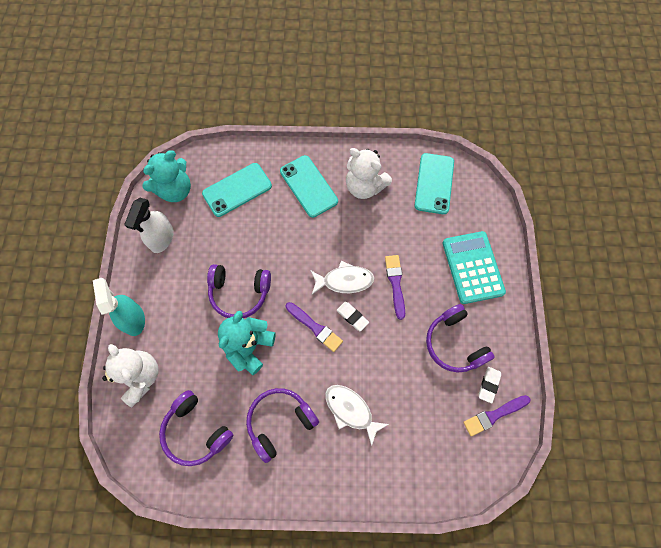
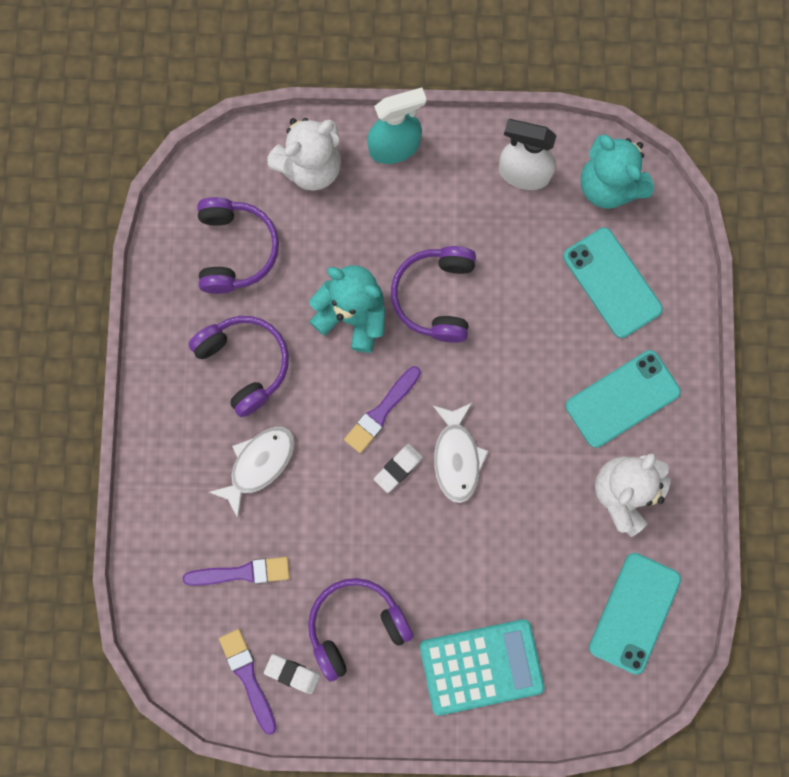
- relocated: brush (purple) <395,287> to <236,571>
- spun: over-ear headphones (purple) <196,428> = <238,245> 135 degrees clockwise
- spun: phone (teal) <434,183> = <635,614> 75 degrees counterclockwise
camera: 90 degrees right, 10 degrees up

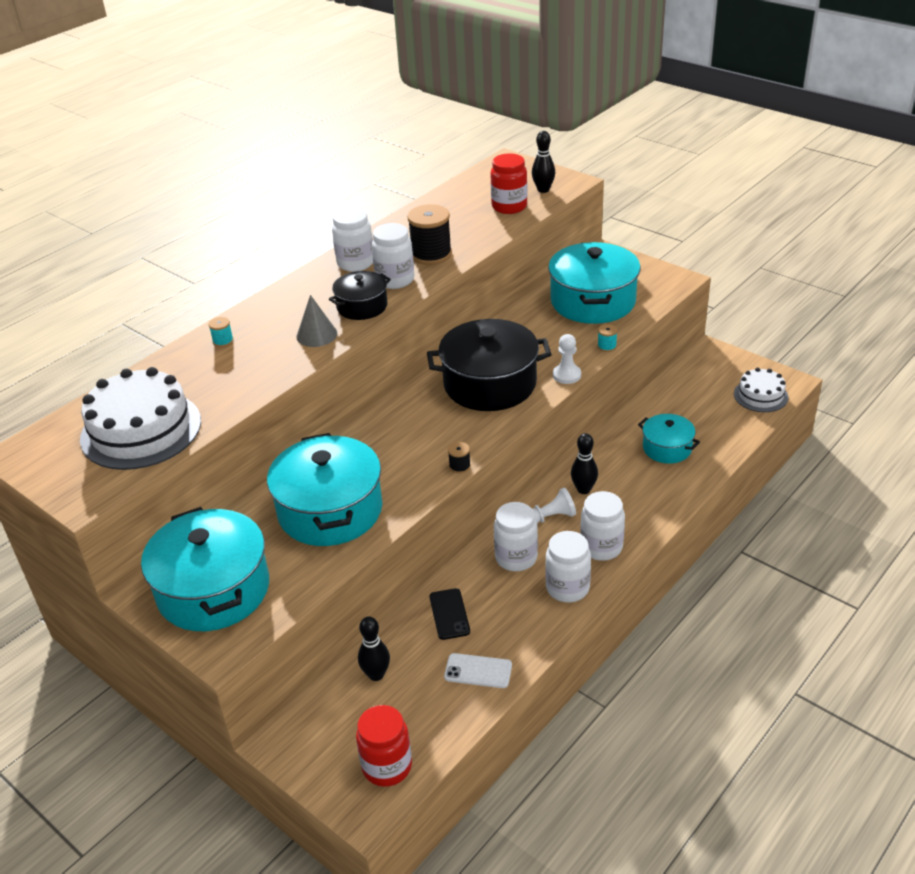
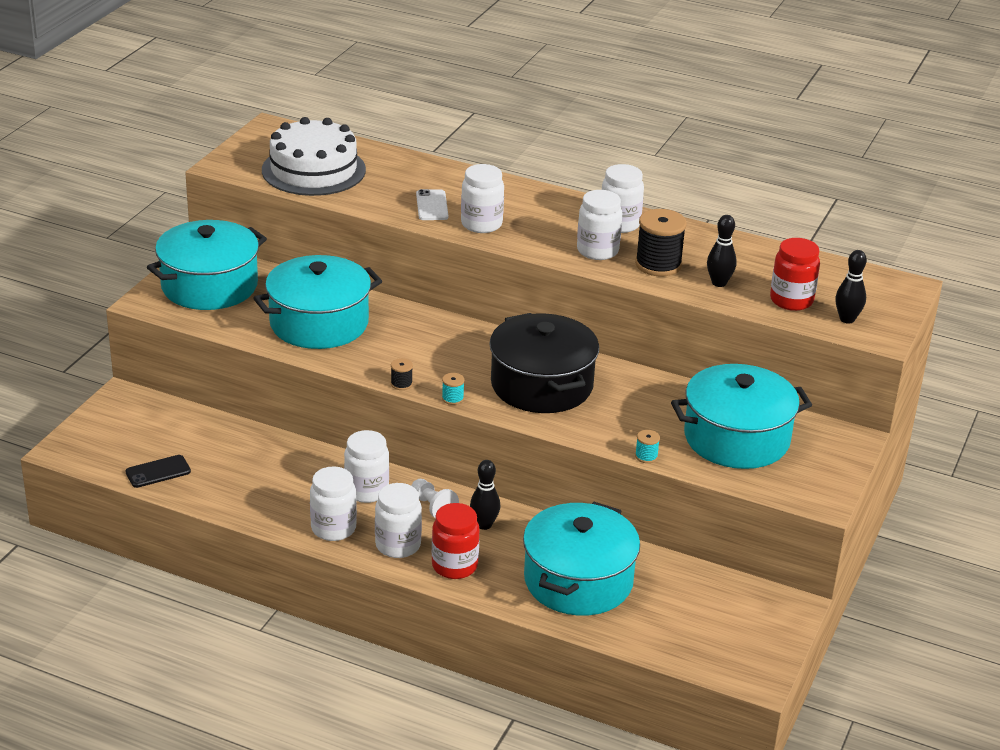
- missing: cooking pot (black) <360,295>
- missing: pawn (pure white) <567,359>
- missing: cake (pure white) <761,390>
- relocated: reel of thread (teal) <221,332> to <453,389>
- relocated: jar (crimson) <384,746> to <456,541>
- relocated: skittle (black) <374,648> to <722,251>
- relocated: phone (black) <449,614> to <158,471>
- relocated: phone (pure white) <478,670> to <432,204>
- exchanged: solid cone (gray) <316,321> to jar (pure white) <482,198>
- size: cooking pot (teal) <669,439> = <581,559> x1.85
camera: 70 degrees right, 5 degrees down

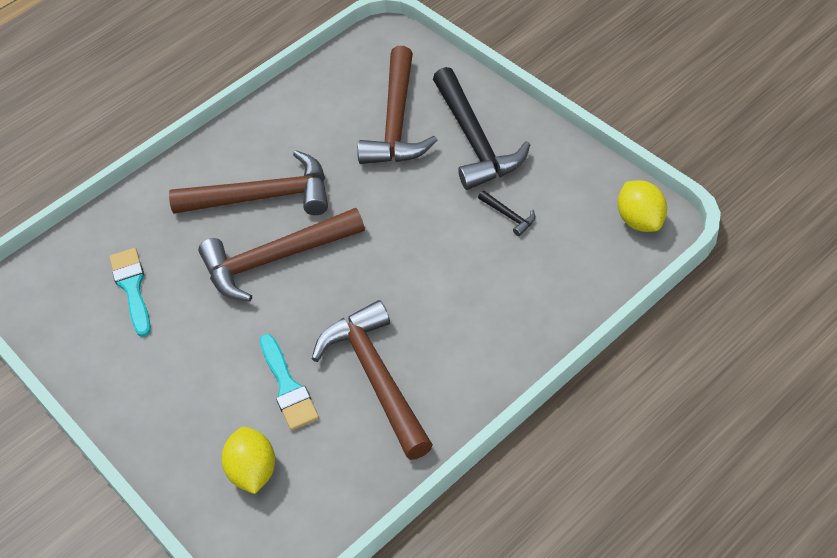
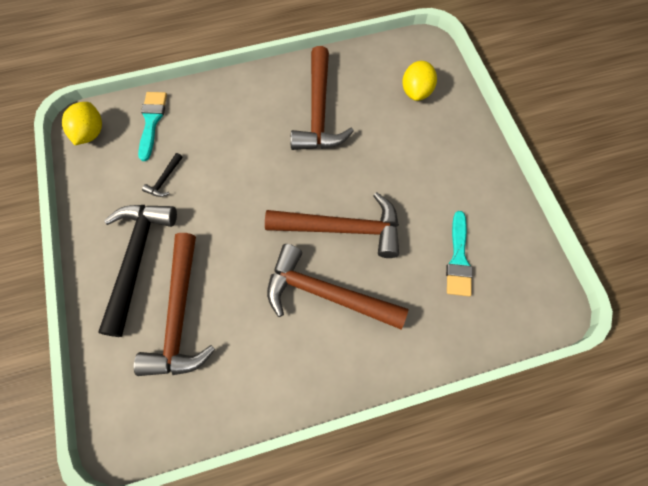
- relocated: brush (teal) <289,382> to <152,126>
- spun: hammer (russet) <397,105> = <174,304> 150 degrees clockwise
- spun: hammer (black) <506,213> = <162,175> 135 degrees counterclockwise
camera: 160 degrees left, 15 degrees up

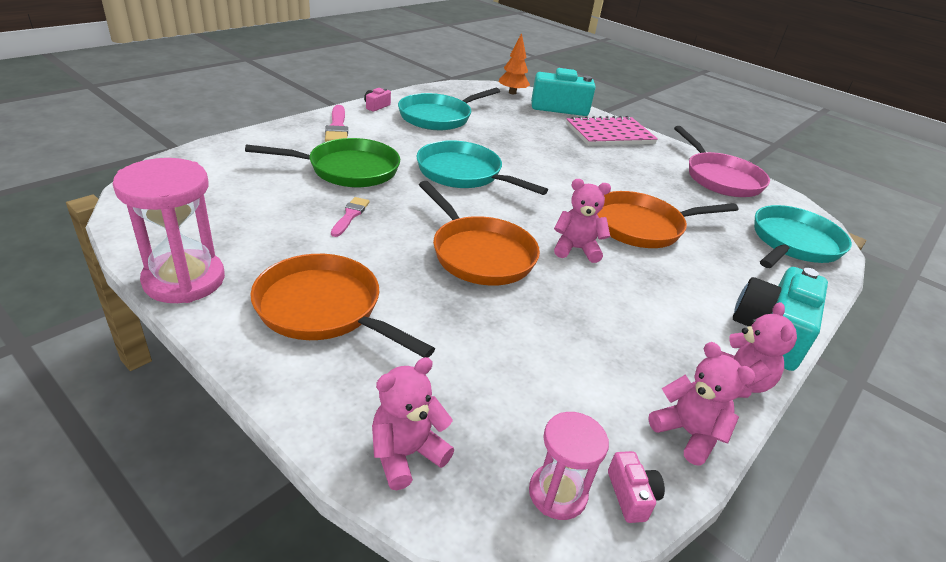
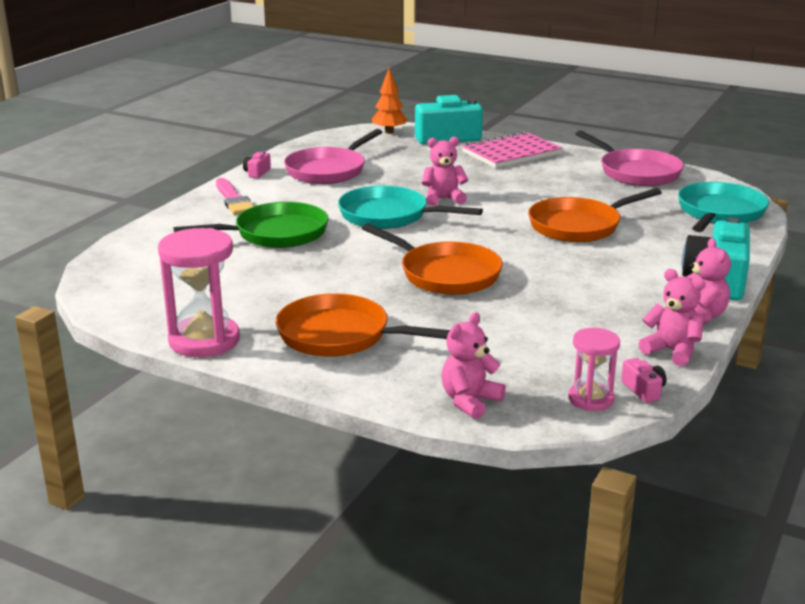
- missing: brush (pink) <350,217>
- relocated: teddy (pink) <582,221> to <445,171>
- colour: pan (teal) <449,109> to pan (pink) <333,156>
camera: 10 degrees left, 10 degrees down

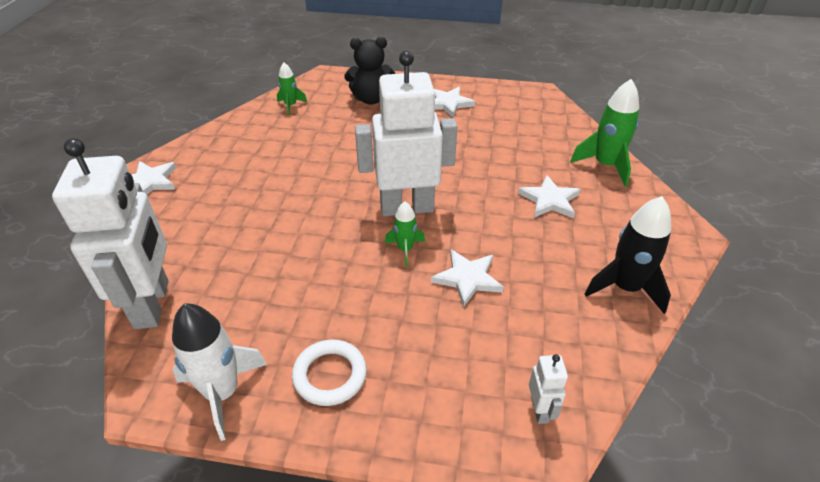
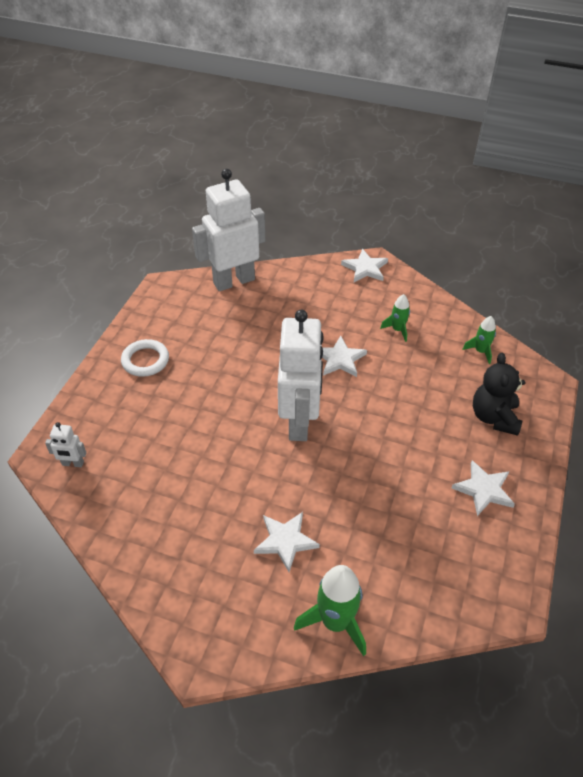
- missing: spaceship (pure white) <219,372>
- missing: spaceship (black) <627,255>
- relocated: spaceship (emerald) <405,234> to <395,318>
- relocated: star (pure white) <467,278> to <344,356>
- spun: toy robot (pure white) <110,233> = <228,230> 150 degrees clockwise
camera: 100 degrees right, 5 degrees up

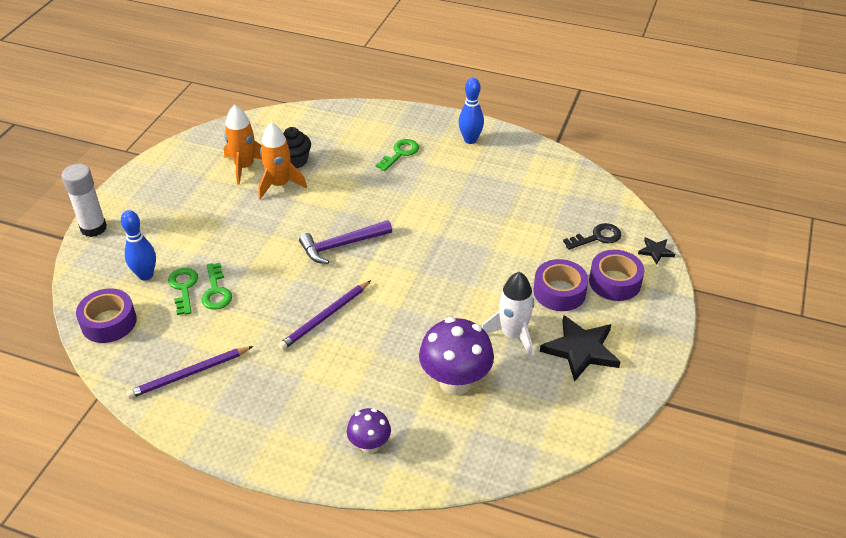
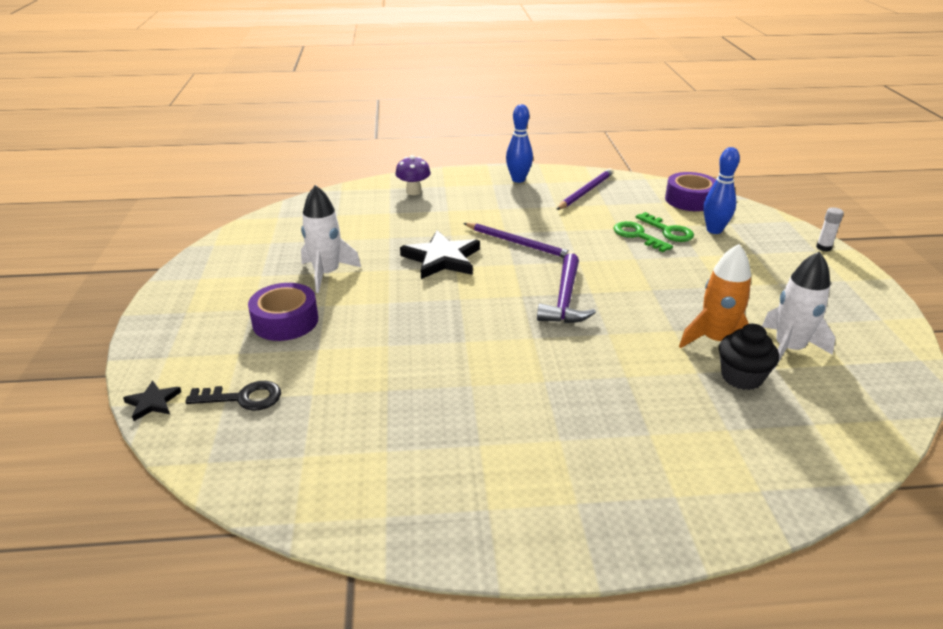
- missing: latchkey (emerald) <397,155>
- missing: mushroom (purple) <456,356>
- missing: roll of tape (purple) <617,275>
- relocated: skittle (royal blue) <471,111> to <519,143>
- relocated: star (black) <580,348> to <440,254>
- colour: spaceship (orange-coloured) <243,145> to spaceship (pure white) <798,310>
- spun: lead pencil (purple) <324,315> = <519,240> 105 degrees clockwise
- spun: hammer (purple) <345,242> = <566,288> 150 degrees clockwise
- spun: latchkey (black) <592,236> = <233,396> 135 degrees counterclockwise
- size: glue (pure white) <84,200> = <830,229> x0.50
camera: 155 degrees right, 10 degrees down

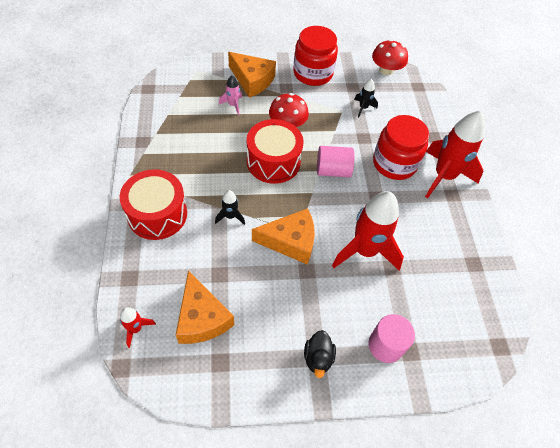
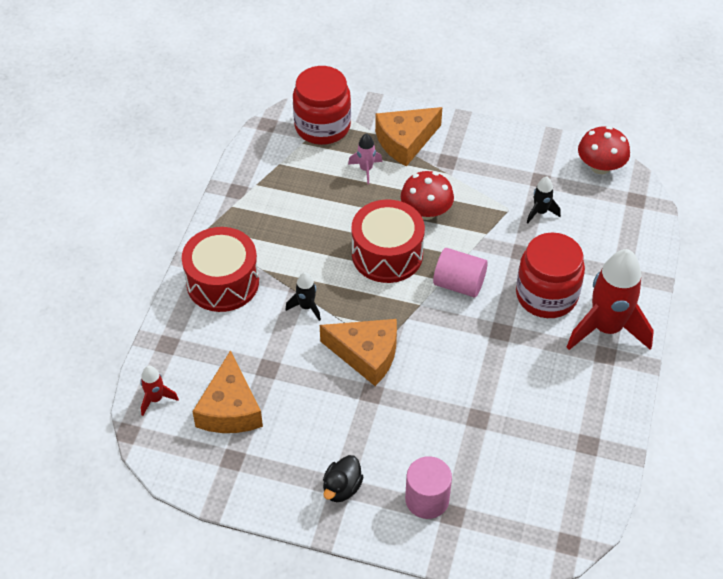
- missing: spaceship (crimson) <368,230>
- relocated: jar (crimson) <315,56> to <322,105>
- spun: cheese (orange-coloured) <252,75> = <408,136> 90 degrees clockwise
camera: 25 degrees right, 5 degrees down

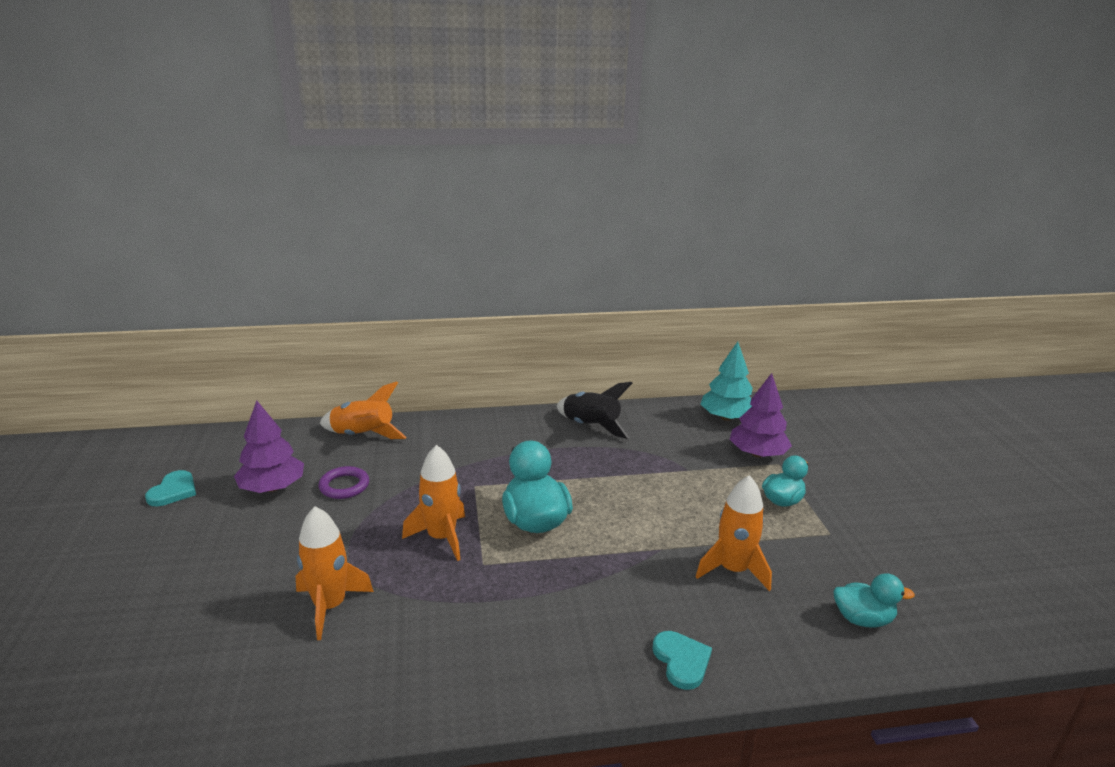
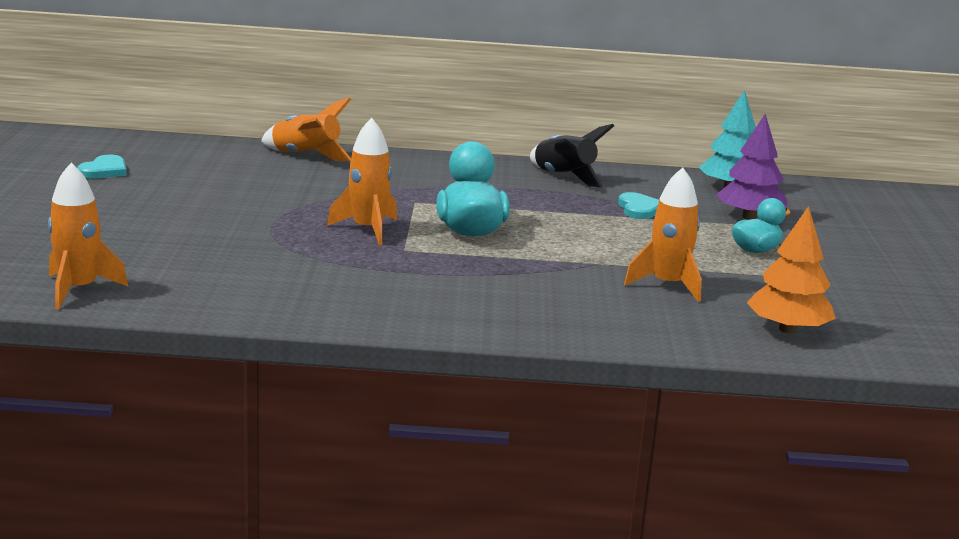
- missing: tree (purple) <269,446>
- missing: ring (purple) <343,482>
- relocated: spaceship (orange-coloured) <335,573> to <88,236>
- relocated: love heart (teal) <682,660> to <638,205>
- exchanged: duck (teal) <874,600> to tree (orange-coloured) <791,270>
camera: 10 degrees right, 5 degrees down

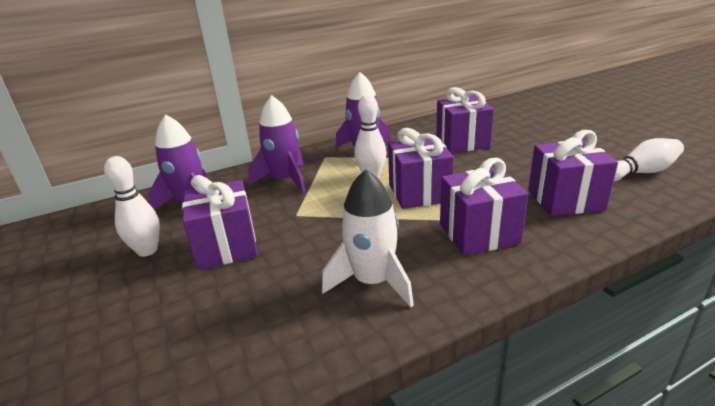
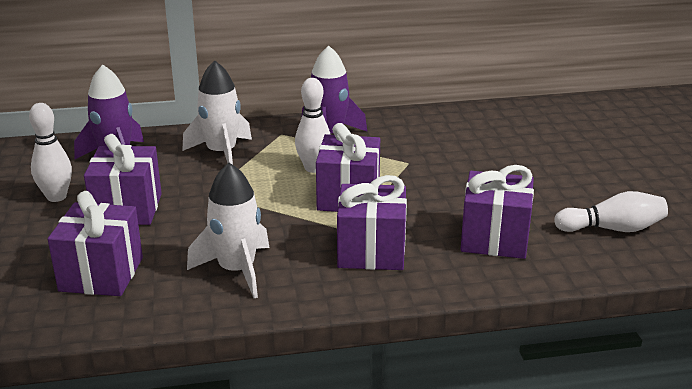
- relocated: gift (purple) <465,120> to <95,243>
- colour: spaceship (purple) <277,144> to spaceship (pure white) <217,112>
camera: 15 degrees right, 0 degrees up

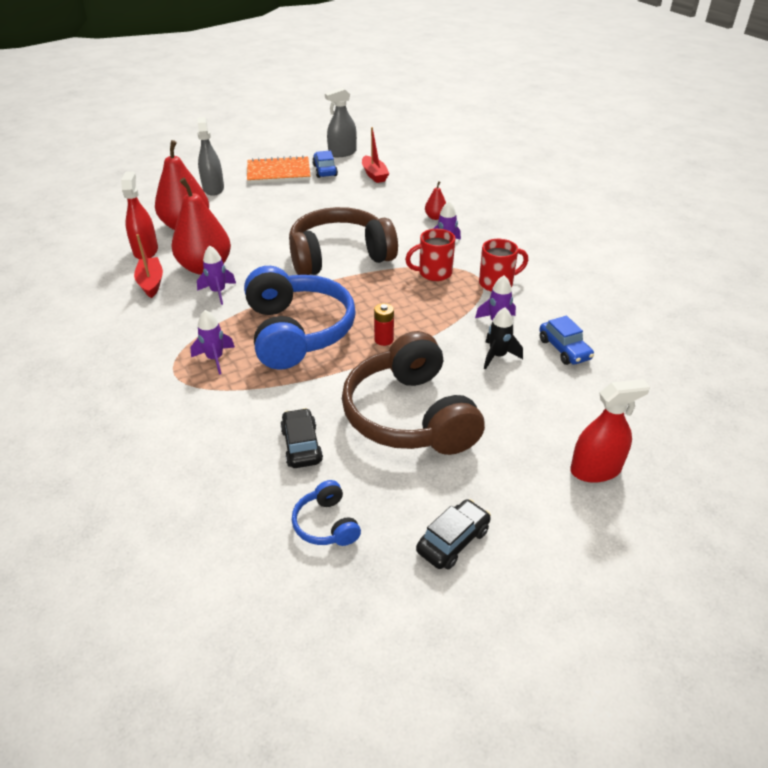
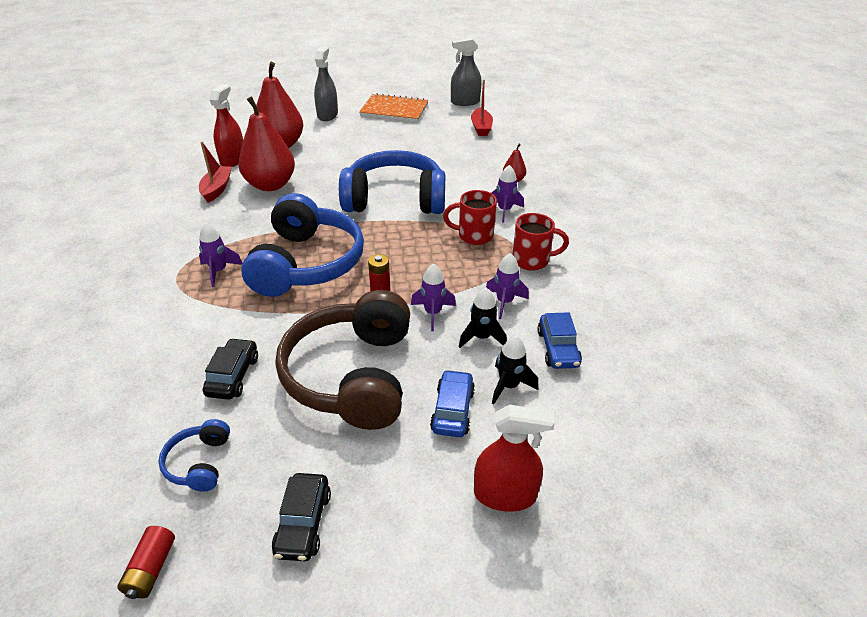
- appeared: power cell (crimson) <146,562>
- appeared: spaceship (black) <515,370>
- relocated: spaceship (purple) <216,275> to <433,297>
- relocated: car (royal blue) <325,164> to <452,403>
- colour: over-ear headphones (russet) <343,241> to over-ear headphones (royal blue) <392,182>
- spun: car (black) <453,534> = <301,517> 120 degrees clockwise
camera: 20 degrees right, 0 degrees up

